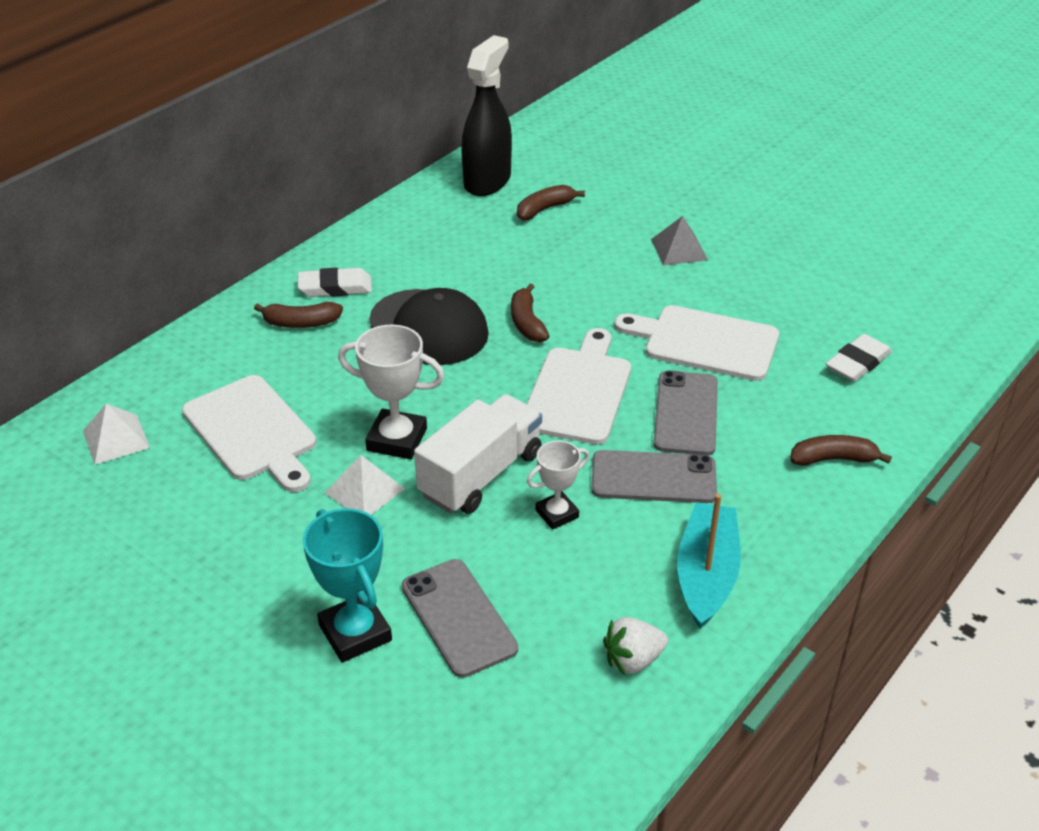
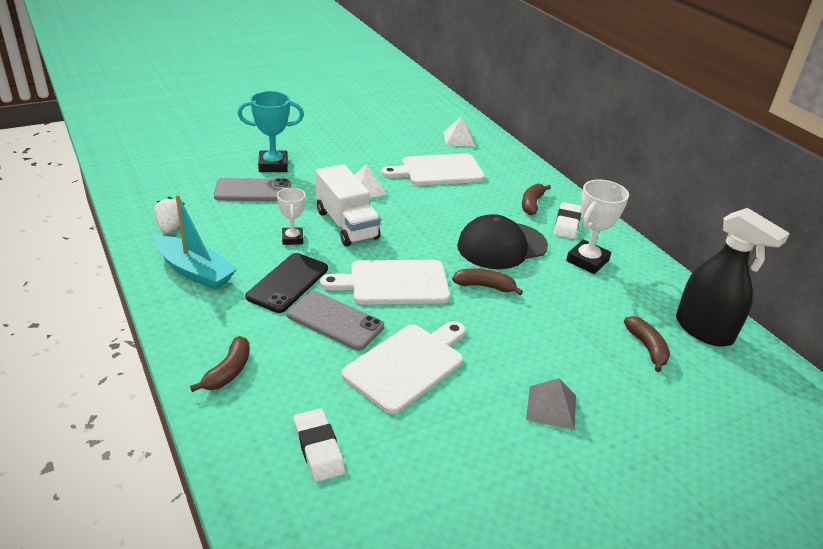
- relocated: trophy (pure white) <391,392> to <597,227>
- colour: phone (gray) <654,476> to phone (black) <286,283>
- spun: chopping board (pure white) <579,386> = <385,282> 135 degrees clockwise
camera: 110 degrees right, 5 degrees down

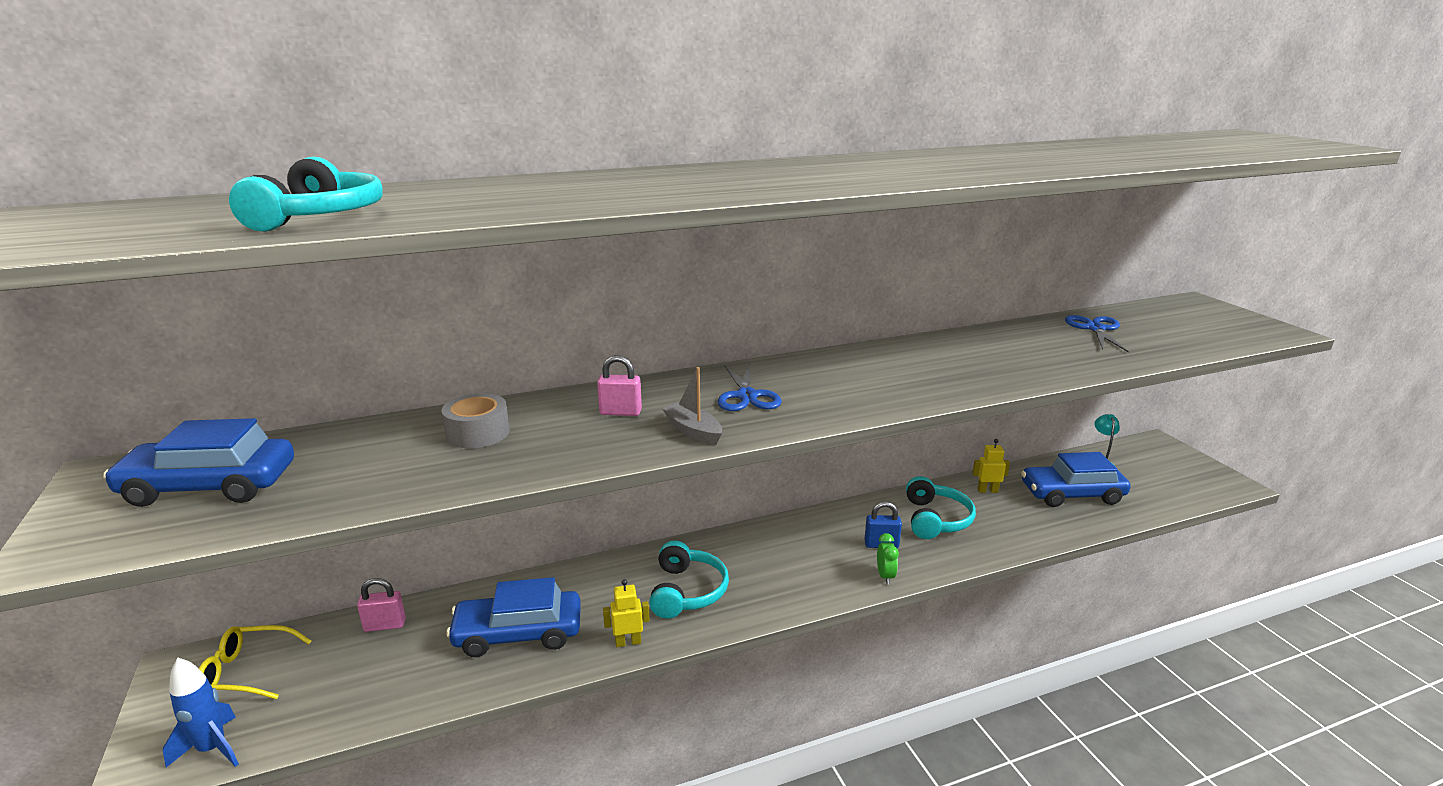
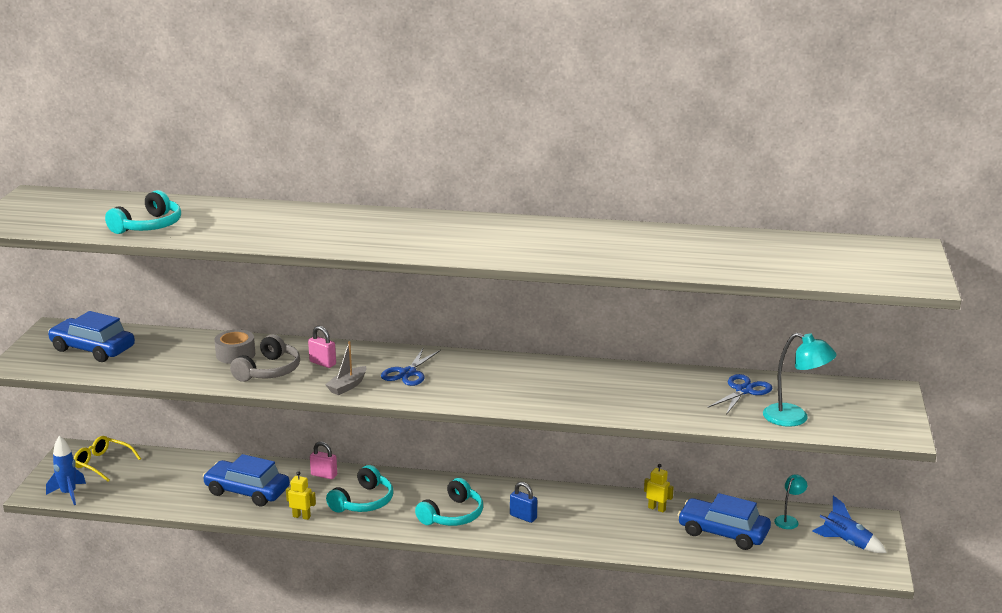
- missing: bedside clock (emerald) <888,559>
- appeared: over-ear headphones (gray) <265,358>
- appeared: lamp (teal) <799,380>
- appeared: spaceship (royal blue) <849,524>
- relocated: lock (pink) <381,605> to <323,460>
- relocated: over-ear headphones (teal) <941,507> to <449,502>
- spun: toy boat (gray) <692,406> = <346,368> 135 degrees counterclockwise
camera: 30 degrees right, 0 degrees up

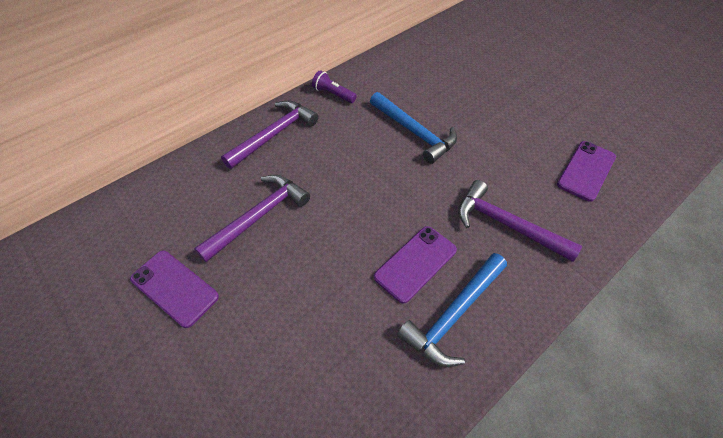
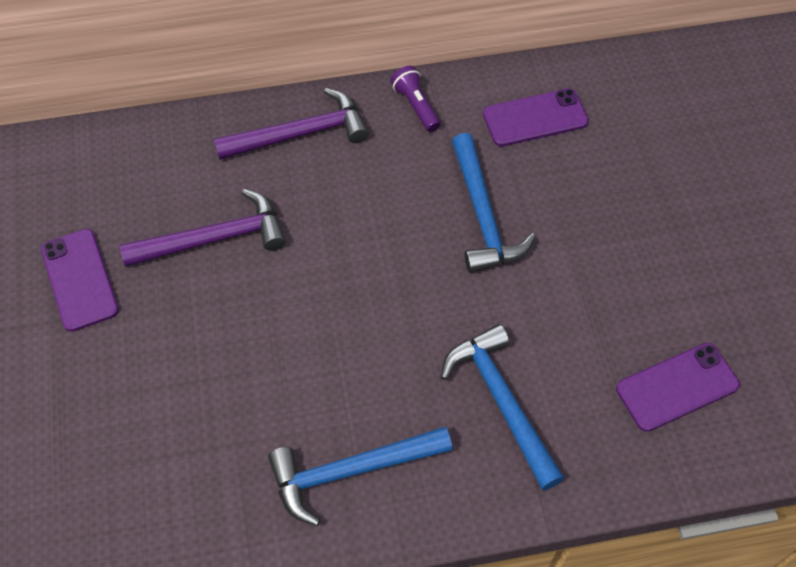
- relocated: phone (purple) <415,265> to <536,117>
- colour: hammer (purple) <520,221> to hammer (royal blue) <502,407>
camera: 30 degrees right, 5 degrees up

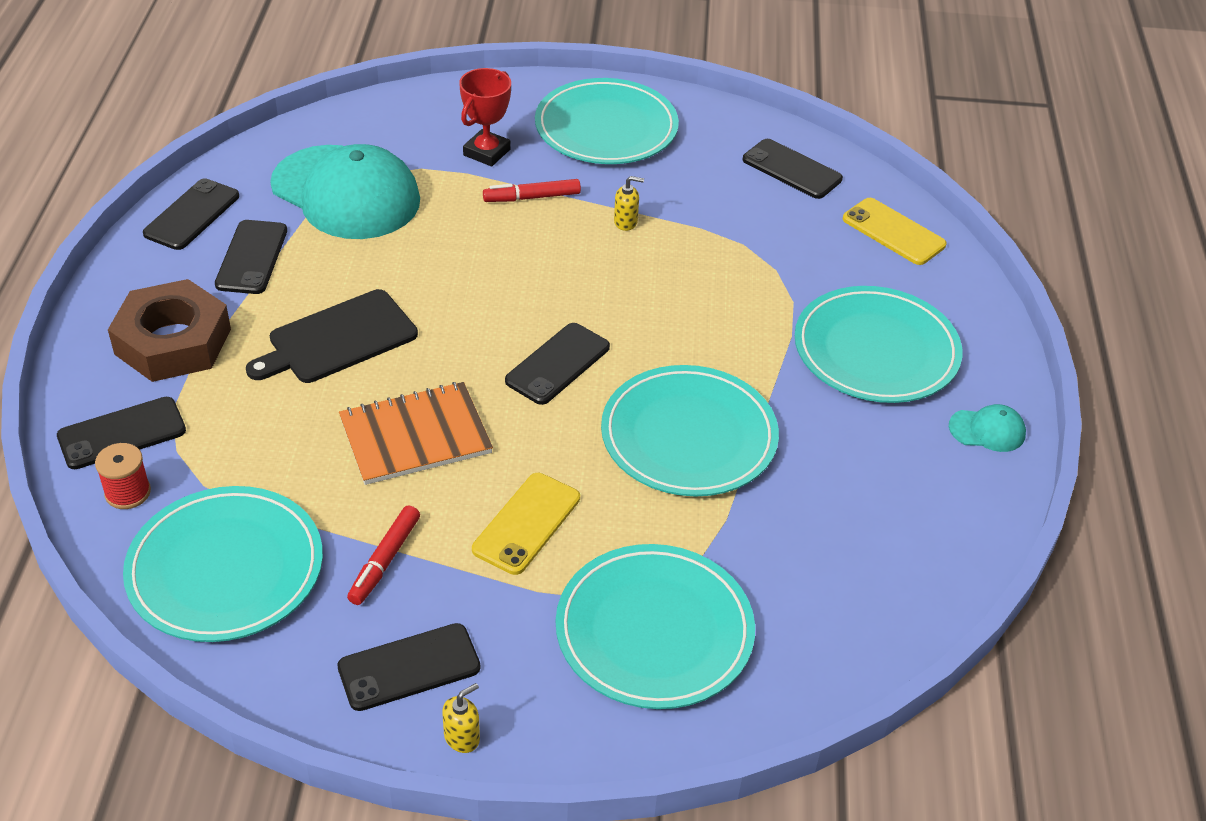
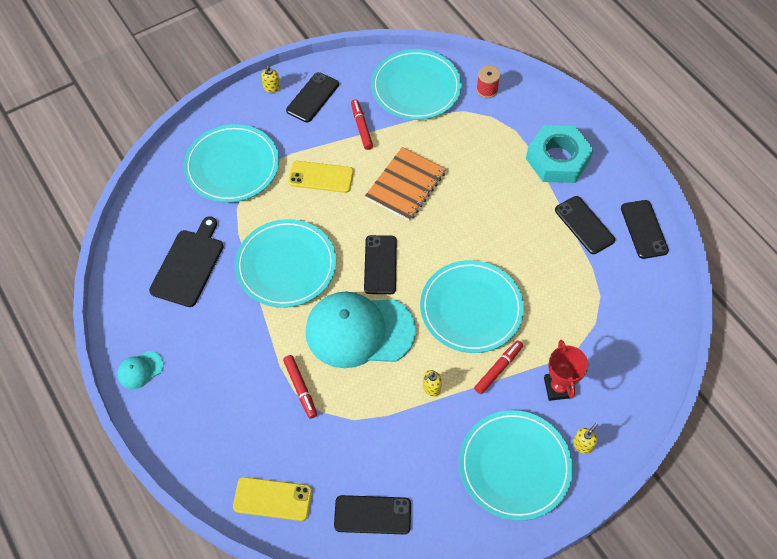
- missing: phone (black) <121,433>
- appeared: marker (crimson) <300,387>
- appeared: soap pump (bright yellow) <585,438>
- relocated: chopping board (black) <332,336> to <186,261>
- relocated: cap (teal) <345,191> to <360,329>
- relocated: dinner plate (teal) <878,344> to <472,306>
- colour: hexagon nut (russet) <169,330> to hexagon nut (teal) <560,154>
- spun: phone (bright yellow) <526,524> = <321,177> 75 degrees counterclockwise
camera: 145 degrees right, 15 degrees up

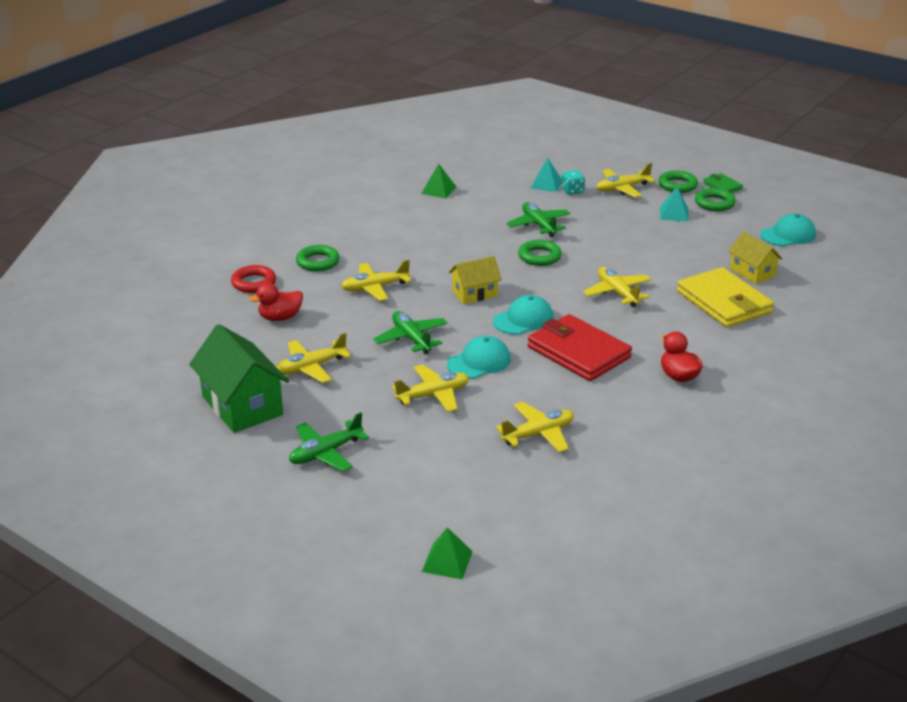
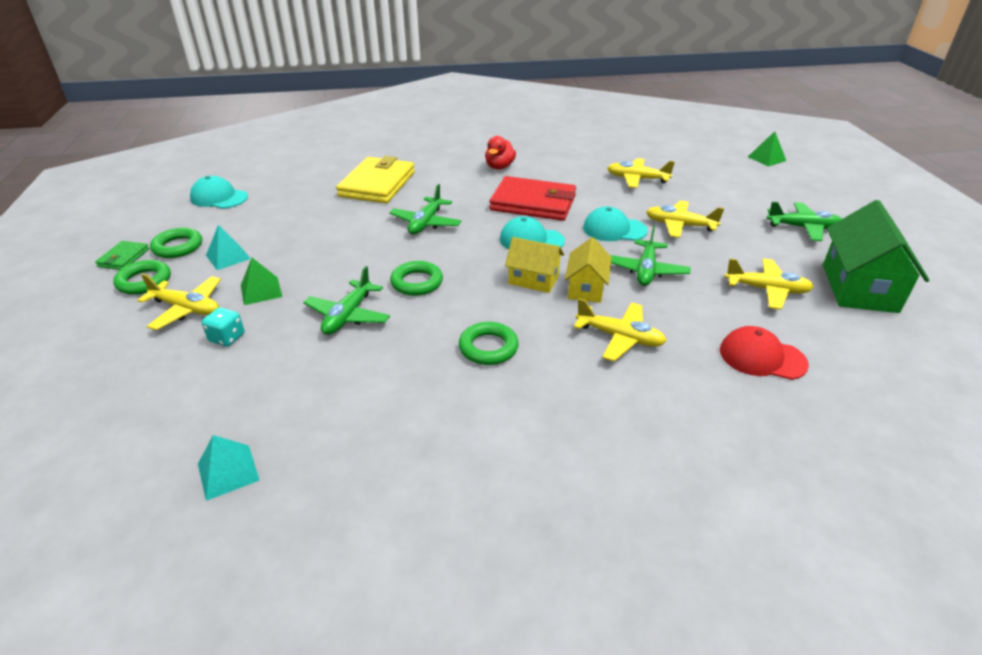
- missing: ring (crimson) <253,279>
- relocated: ring (emerald) <318,258> to <489,343>
- relocated: pyramid (emerald) <438,181> to <261,281>
- relocated: pyramid (teal) <545,175> to <229,468>
- relocated: house (bright yellow) <755,257> to <588,270>
- exchanged: duck (crimson) <276,302> to cap (crimson) <764,353>
- colour: aeroplane (bright yellow) <617,287> to aeroplane (emerald) <425,209>
- spun: wallet (crimson) <580,347> = <533,198> 75 degrees counterclockwise
camera: 135 degrees left, 5 degrees up

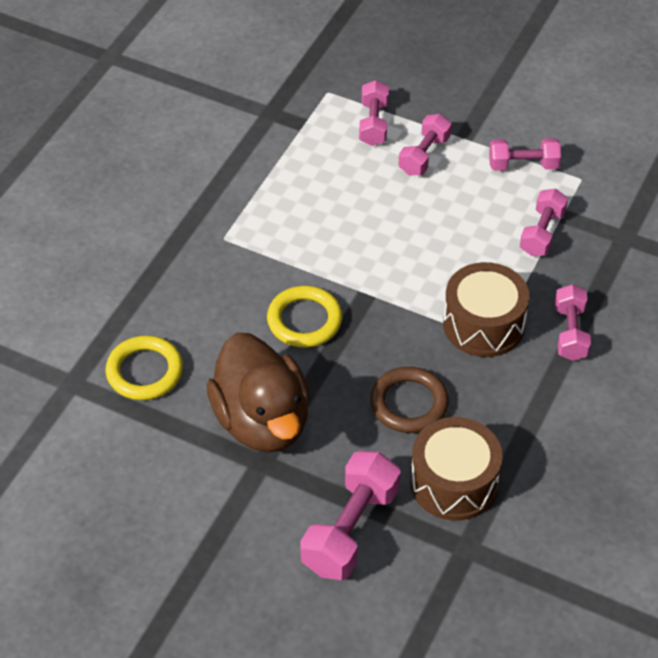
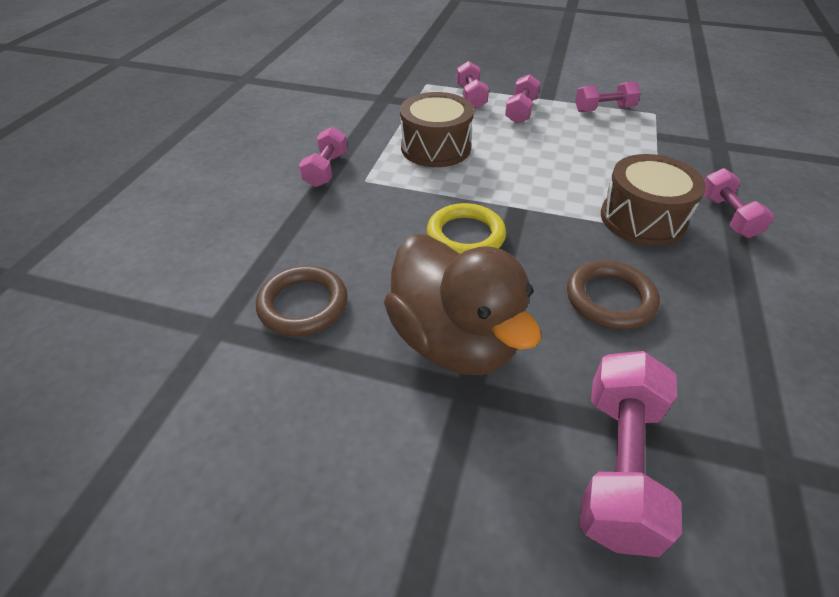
- relocated: toy drum (russet) <456,468> to <437,129>
- relocated: hand weight (pink) <544,222> to <323,157>
- colour: ring (bright yellow) <144,368> to ring (russet) <302,301>
camera: 10 degrees left, 5 degrees down

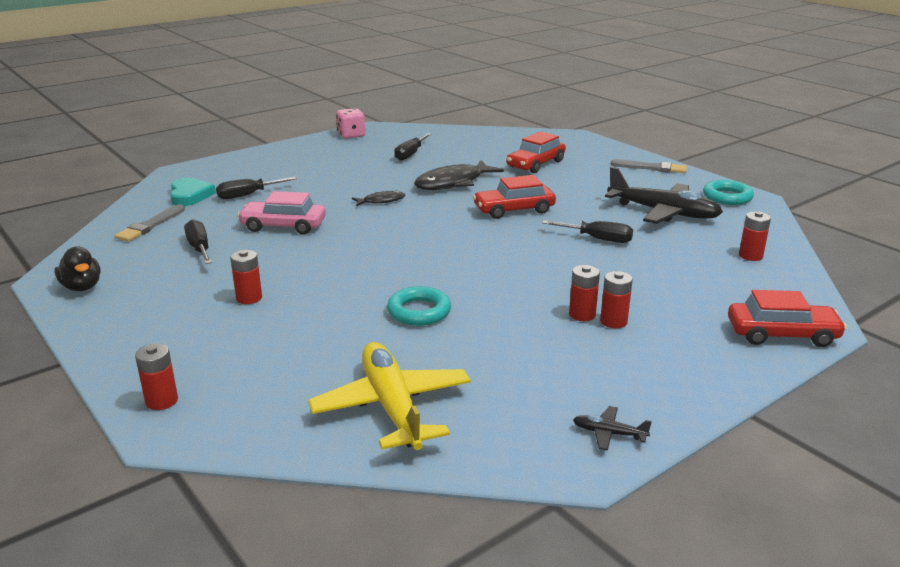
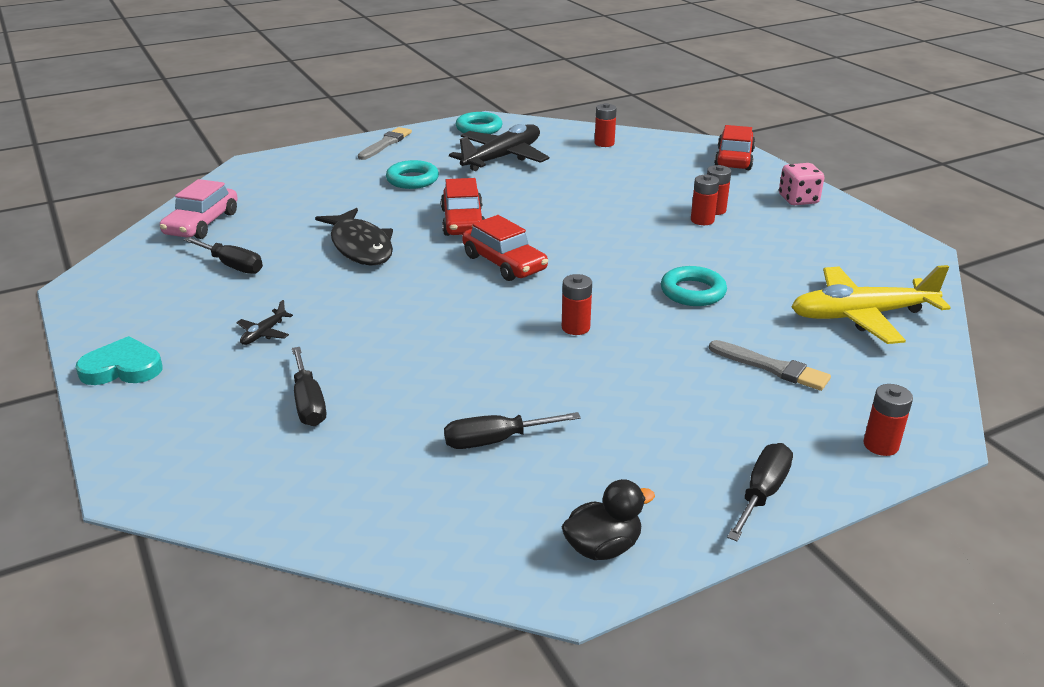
- missing: fish (black) <378,198>
- appeared: ring (teal) <412,174>
- relocated: brush (gray) <150,223> to <770,365>
- relocated: love heart (teal) <193,192> to <119,360>
- relocated: power cell (crimson) <246,277> to <577,304>
- relocated: car (pink) <281,212> to <199,209>
- relocated: dice (pink) <350,123> to <801,184>
- relocated: car (crimson) <536,152> to <505,248>
- relocated: screwdriver (black) <587,231> to <760,492>
- relocated: aeroplane (black) <612,428> to <264,322>
camera: 80 degrees left, 5 degrees up

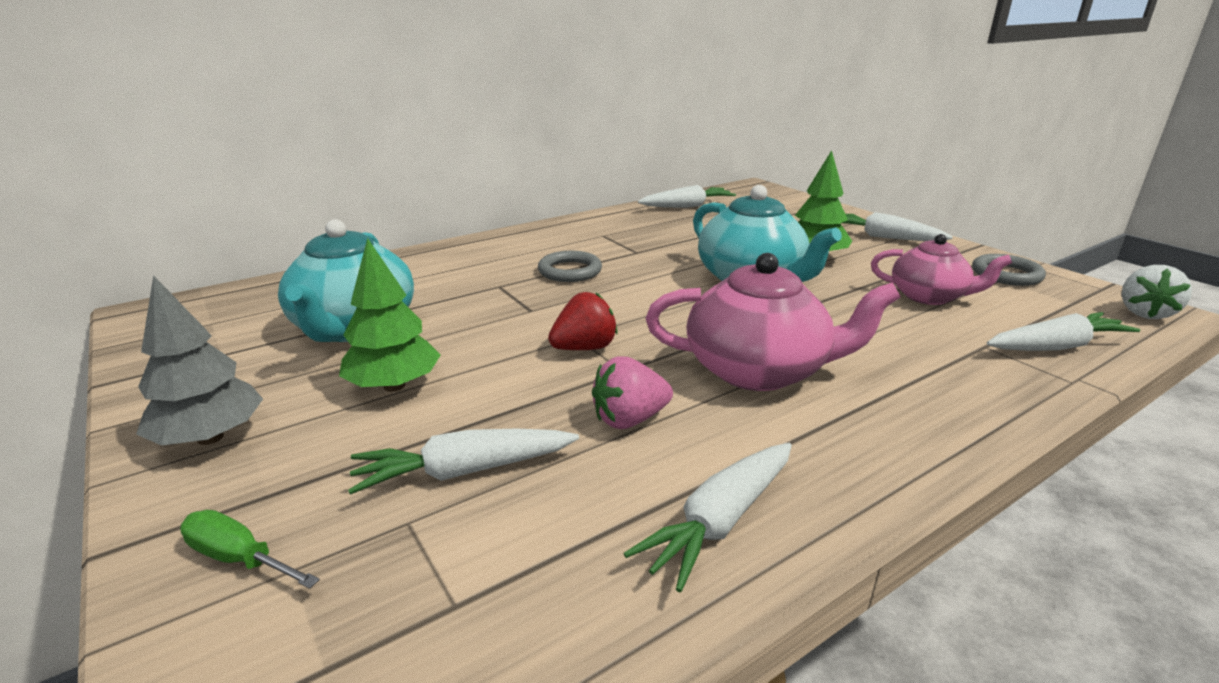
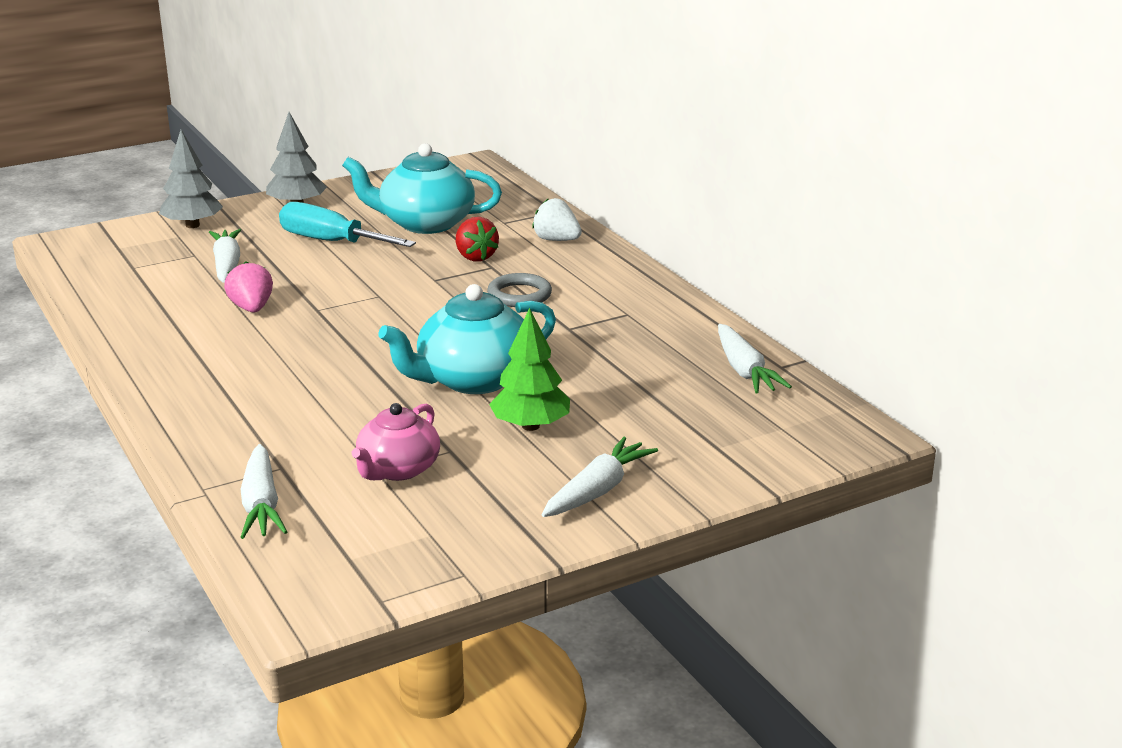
- missing: root vegetable (pure white) <708,517>
- missing: tea pot (pink) <773,322>
- missing: ring (gray) <1009,270>
- relocated: strawberry (crimson) <582,321> to <477,239>
- relocated: strawberry (pure white) <1157,292> to <557,219>
- exchanged: screwdriver (emerald) <250,549> to tree (gray) <191,179>
- exchanged: tree (emerald) <390,315> to screwdriver (teal) <347,224>
camera: 95 degrees right, 0 degrees up

